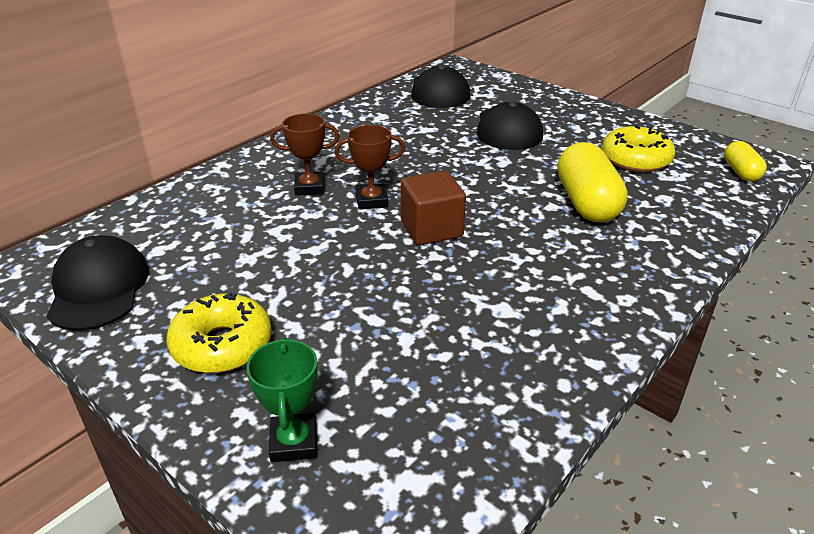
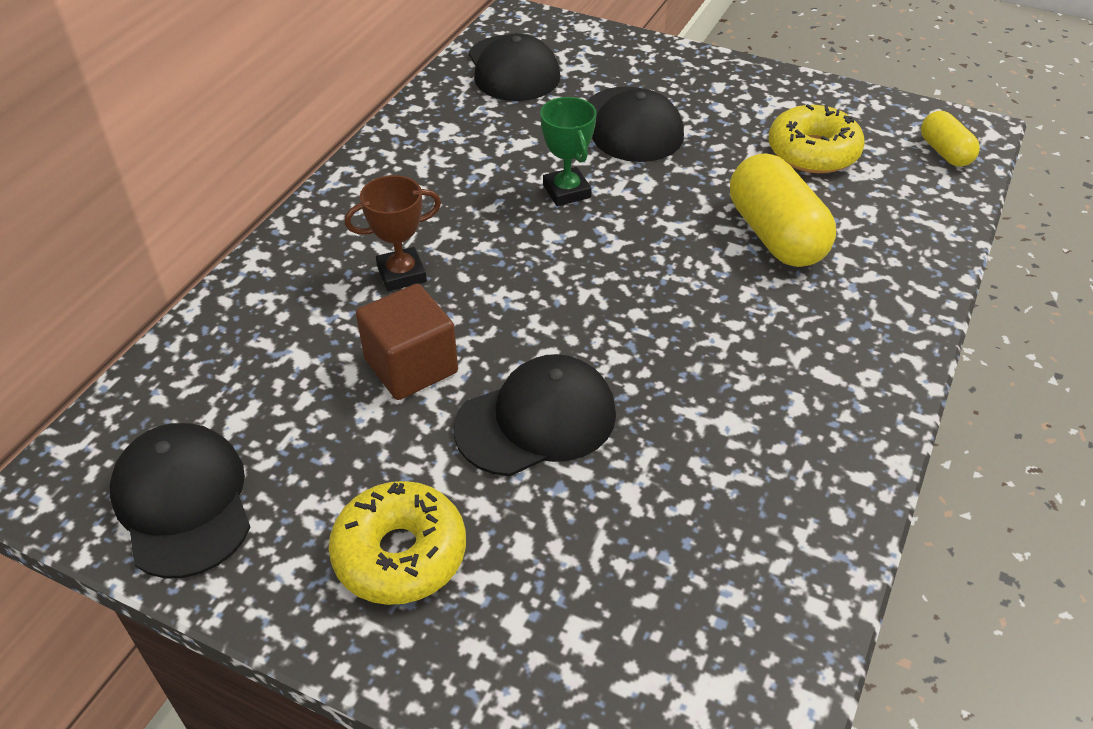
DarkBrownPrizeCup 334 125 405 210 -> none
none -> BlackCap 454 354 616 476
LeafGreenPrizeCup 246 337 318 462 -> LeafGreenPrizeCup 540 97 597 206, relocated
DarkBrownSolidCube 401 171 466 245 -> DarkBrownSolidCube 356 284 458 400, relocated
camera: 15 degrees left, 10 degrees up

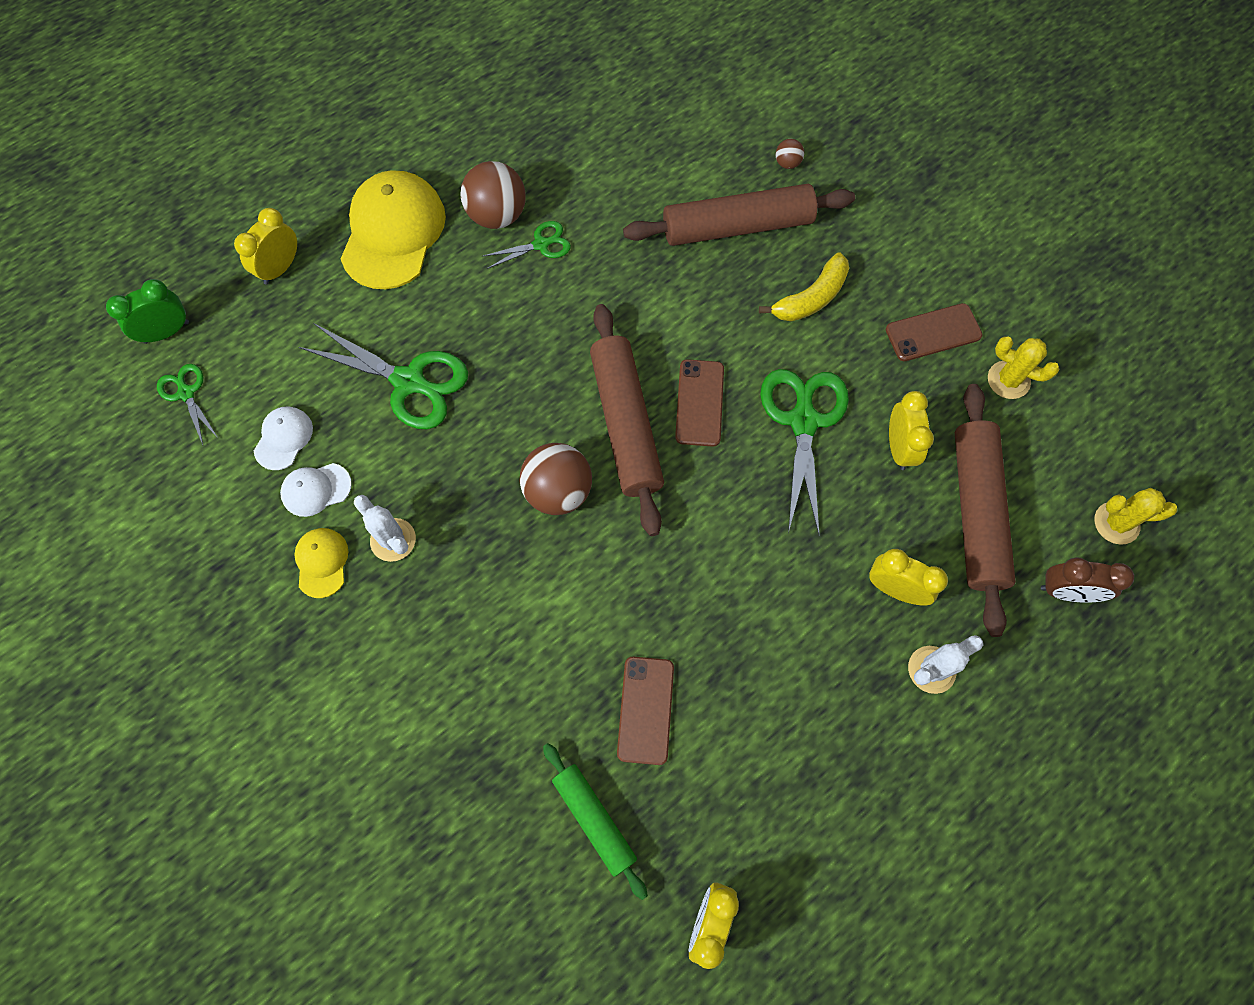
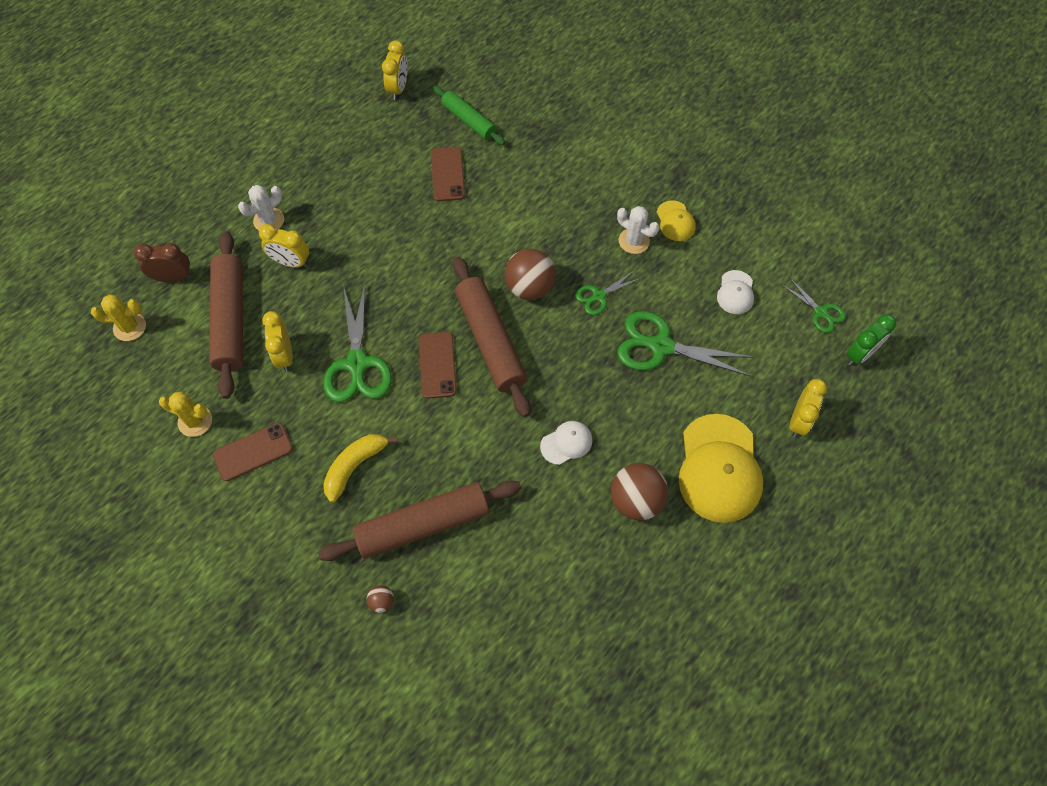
SnowWhiteCap 280 463 352 517 -> SnowWhiteCap 540 421 592 465, relocated
LeafGreenShears 483 221 571 269 -> LeafGreenShears 575 270 641 315, relocated
camera: 170 degrees right, 5 degrees down

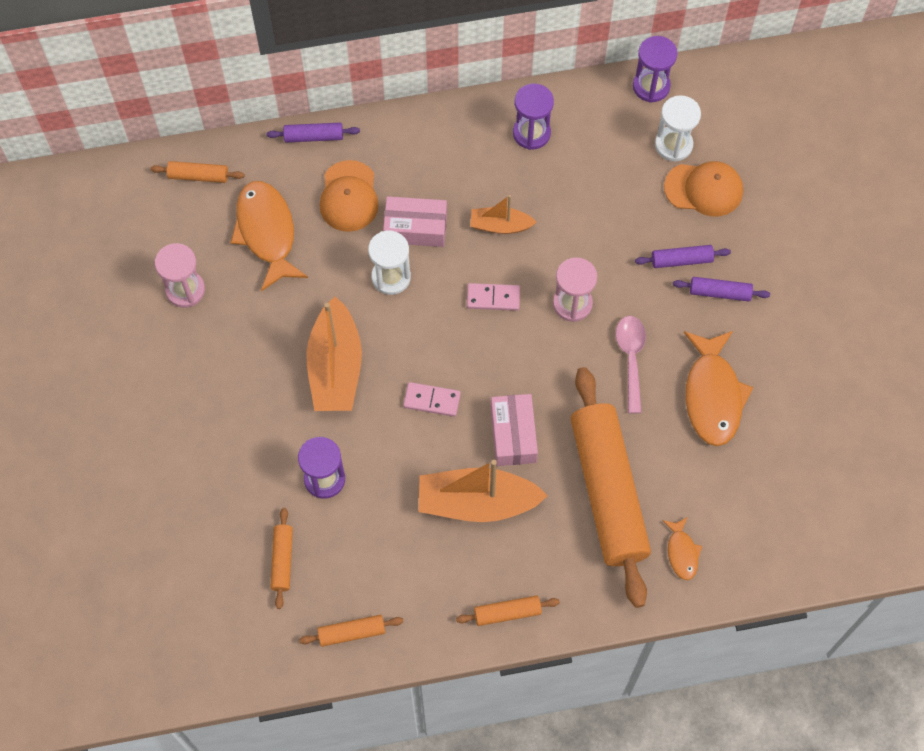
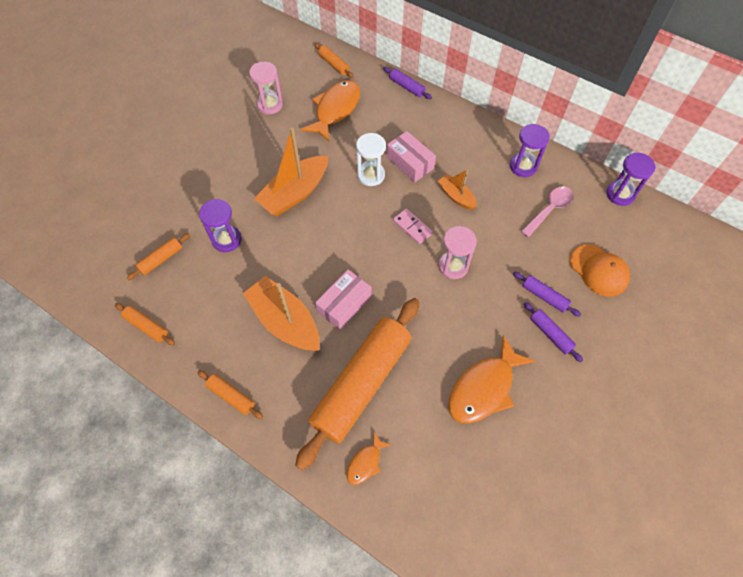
BrightOrangeCap 320 160 379 232 -> none
RosyDominoPiece 403 382 461 417 -> none
SnowWhiteSandglass 655 95 701 162 -> none
RosyTeaspoon 616 316 646 413 -> RosyTeaspoon 521 186 573 237, relocated
camera: 45 degrees right, 5 degrees down

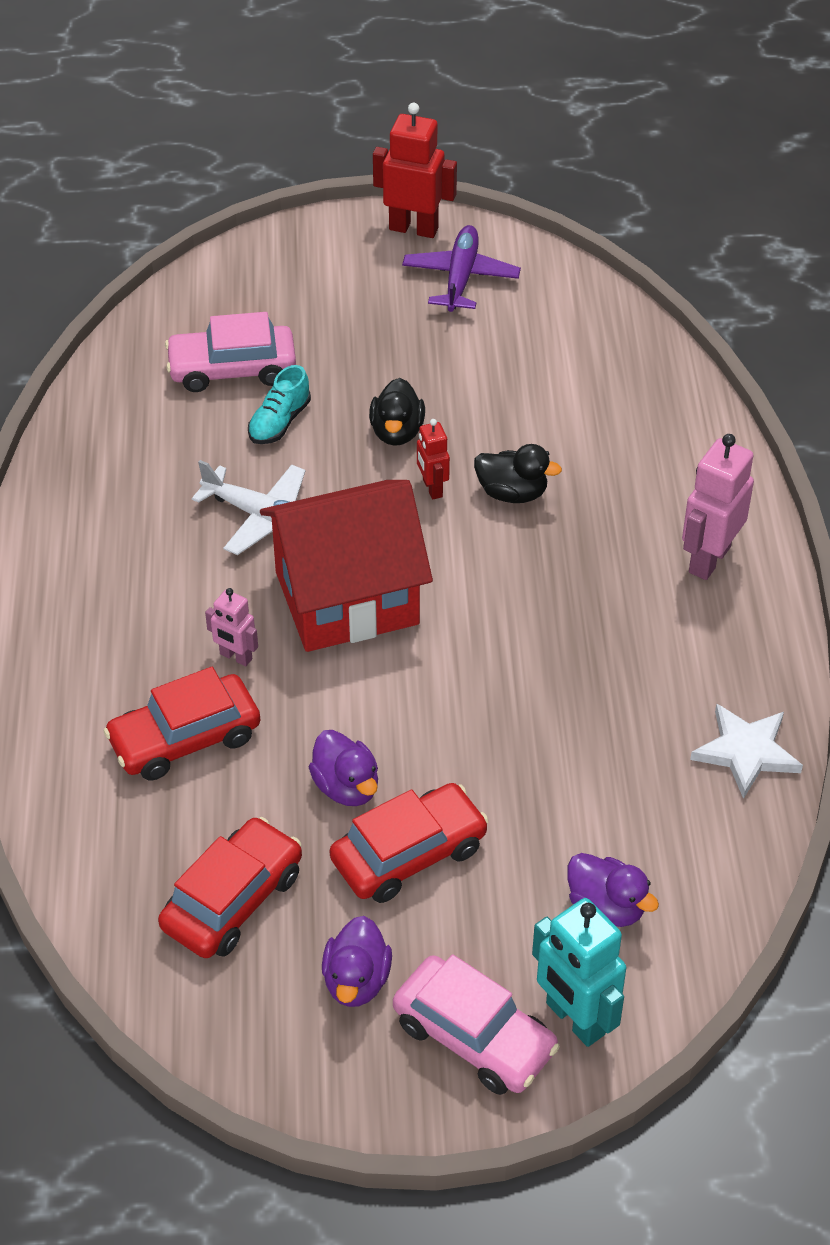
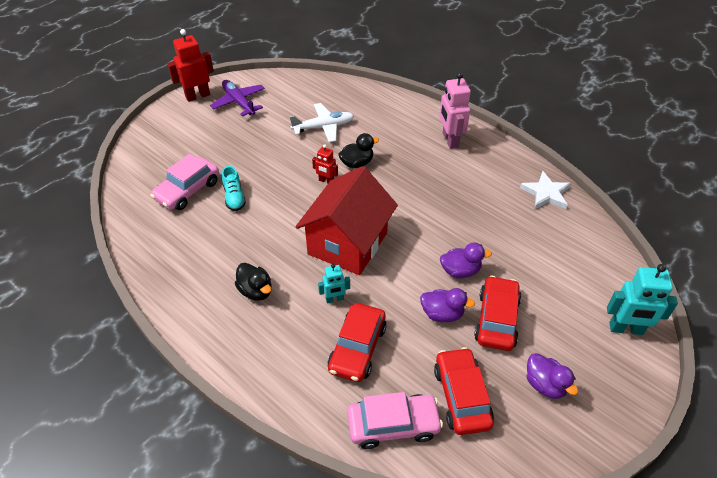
SnowWhitePlane 192 460 305 555 -> SnowWhitePlane 290 103 354 142, relocated
BlackDuck 369 378 425 446 -> BlackDuck 235 263 272 301, relocated
RosyAutomobile 393 954 560 1095 -> RosyAutomobile 347 392 443 449, relocated
VioletDuck 567 853 659 927 -> VioletDuck 440 243 492 279, relocated
RosyToyRobot 205 588 258 666 -> AquaToyRobot 318 264 350 303
camera: 45 degrees left, 0 degrees up

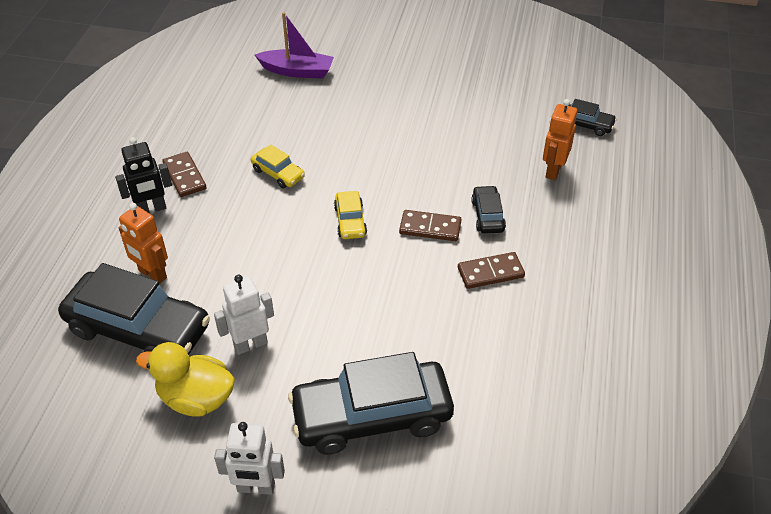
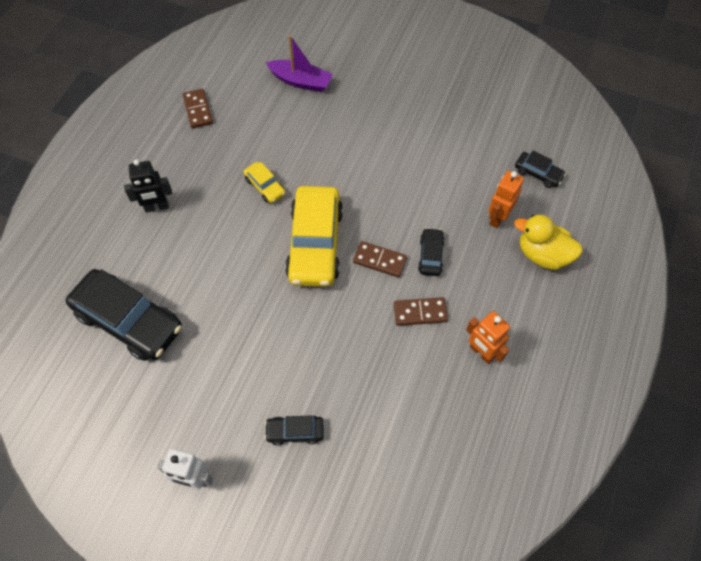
SnowWhiteToyRobot 214 275 274 355 -> none
BrightOrangeToyRobot 119 203 168 284 -> BrightOrangeToyRobot 466 311 510 364, relocated
BrightYellowDuck 136 342 235 416 -> BrightYellowDuck 514 215 583 270, relocated
DarkBrownDominoPiece 162 152 207 197 -> DarkBrownDominoPiece 183 89 213 129, relocated
BlackAutomobile 288 352 454 455 -> BlackAutomobile 265 416 324 446, x0.46
BrightYellowAutomobile 334 191 367 239 -> BrightYellowAutomobile 285 186 343 287, x2.16
camera: 10 degrees right, 15 degrees up

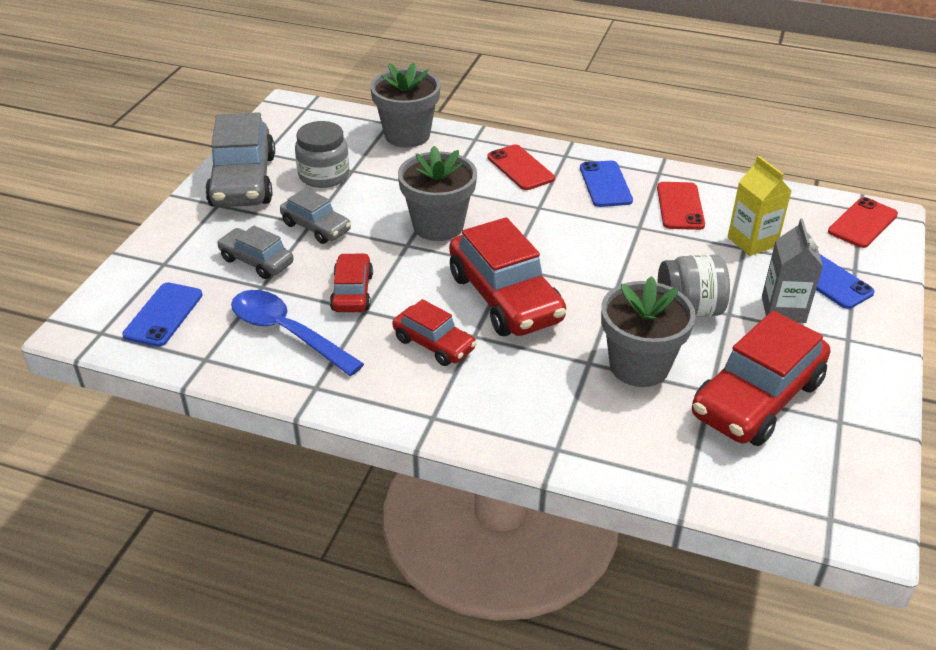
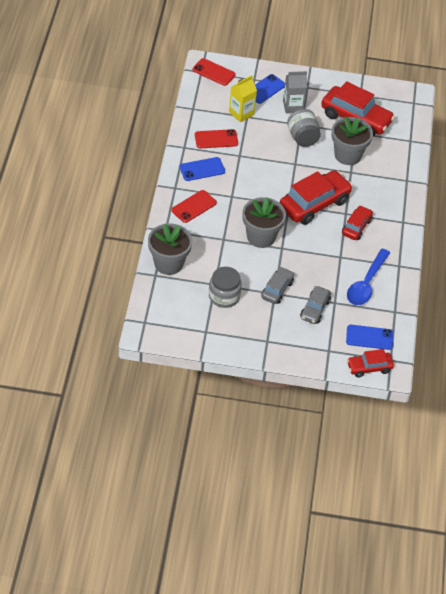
AshGreyAutomobile 205 112 275 207 -> none
RedAutomobile 330 253 373 312 -> RedAutomobile 347 349 394 378, relocated
camera: 105 degrees left, 10 degrees up

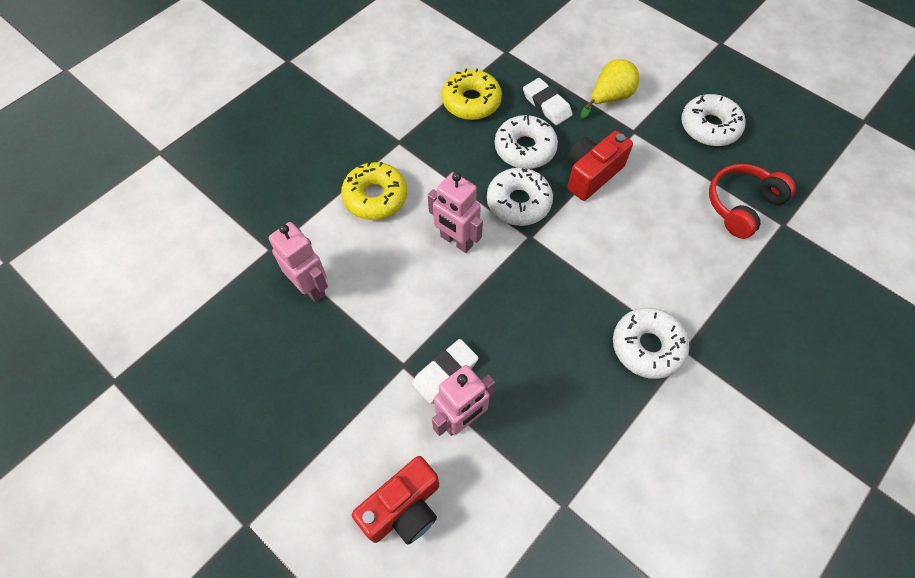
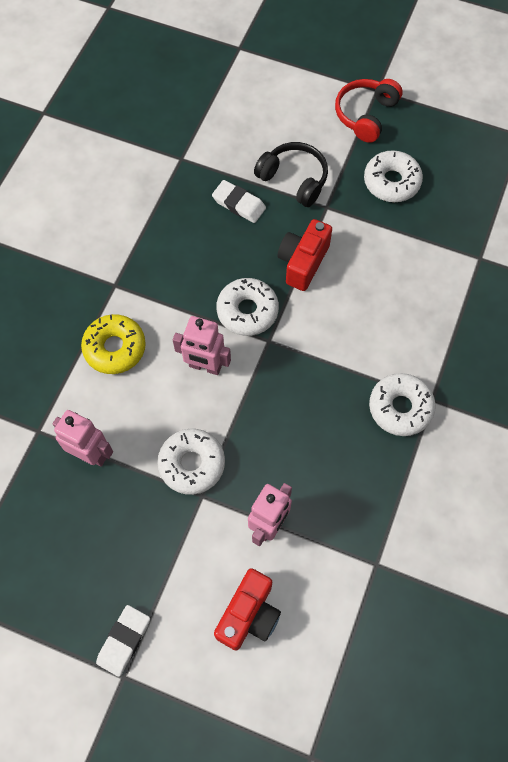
BrightYellowDoughnut 442 68 502 120 -> none
SnowWhiteGumEraser 412 339 478 404 -> SnowWhiteGumEraser 96 605 150 677, relocated
SnowWhiteDoughnut 495 115 558 169 -> SnowWhiteDoughnut 157 429 225 495, relocated
RedHeadphones 709 164 796 239 -> RedHeadphones 335 79 403 143, relocated
BrightYellowPear 580 59 639 119 -> BlackHeadphones 254 142 328 207
camera: 20 degrees left, 5 degrees up

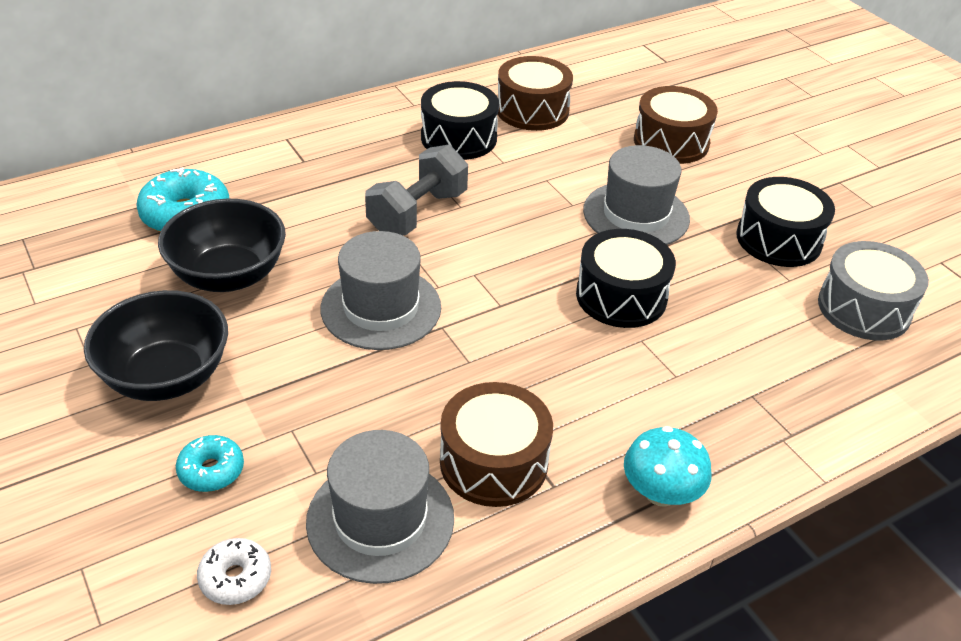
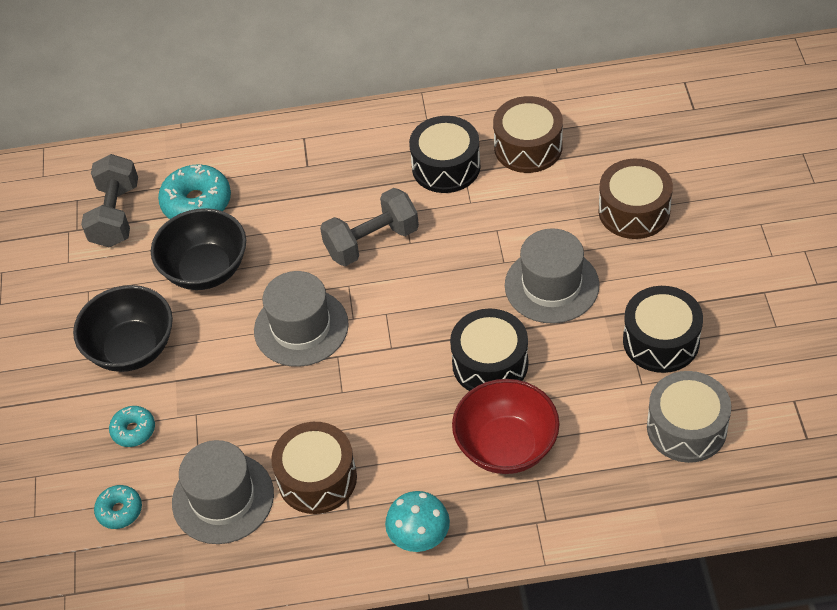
none -> AshGreyDumbbell 81 154 138 248
none -> RedServingBowl 452 379 560 474
SnowWhiteDoughnut 197 538 271 605 -> AquaDoughnut 94 485 142 529
camera: 30 degrees right, 10 degrees up

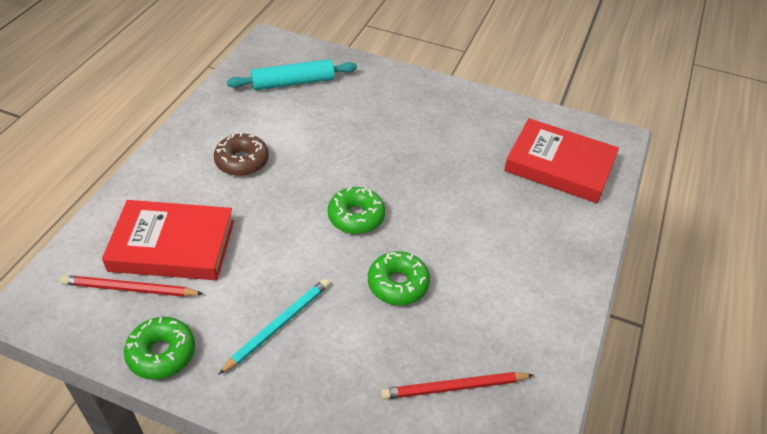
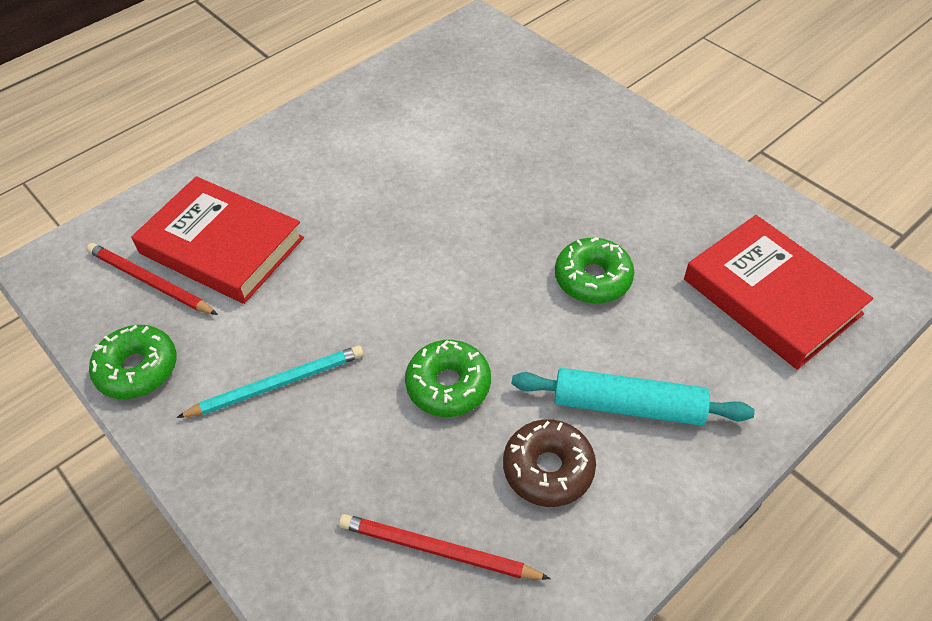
DarkBrownDoughnut 214 133 269 176 -> DarkBrownDoughnut 503 419 596 507, relocated
AquaPastryRoller 227 59 357 90 -> AquaPastryRoller 512 368 755 426, relocated
LeafGreenDoughnut 328 187 385 234 -> LeafGreenDoughnut 555 237 634 303, relocated
camera: 30 degrees right, 5 degrees up

